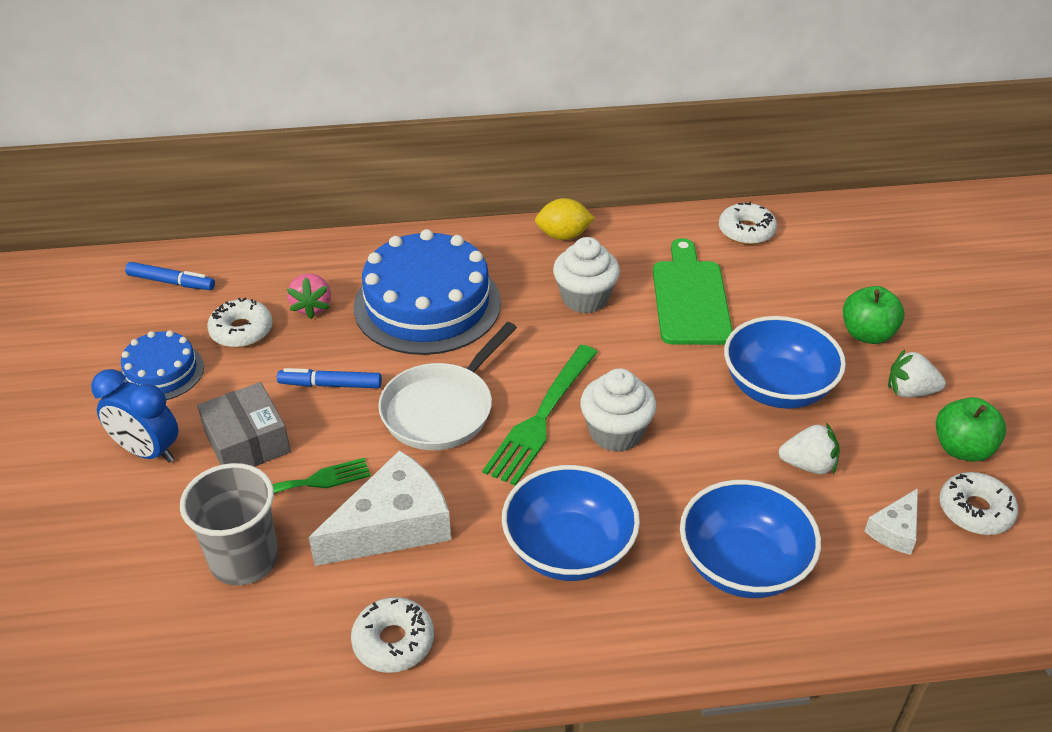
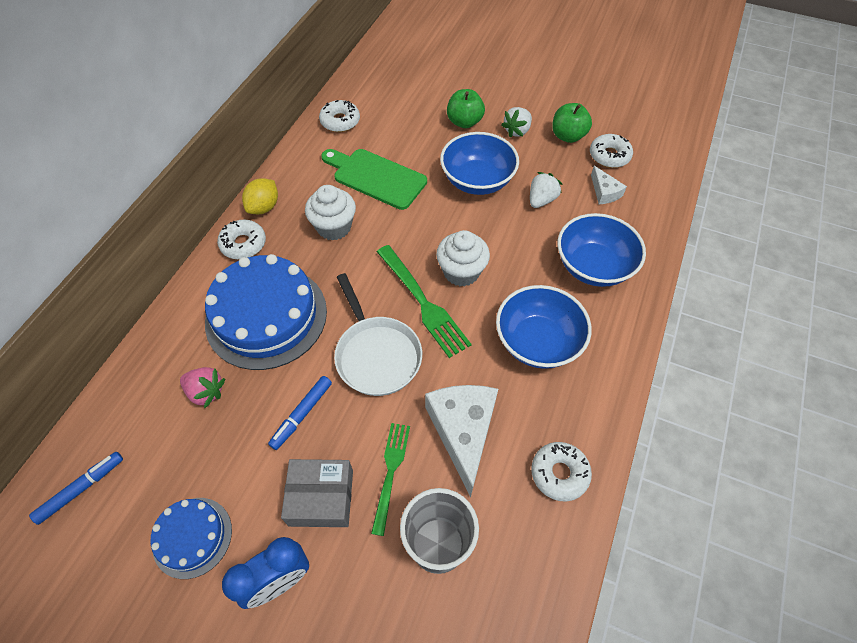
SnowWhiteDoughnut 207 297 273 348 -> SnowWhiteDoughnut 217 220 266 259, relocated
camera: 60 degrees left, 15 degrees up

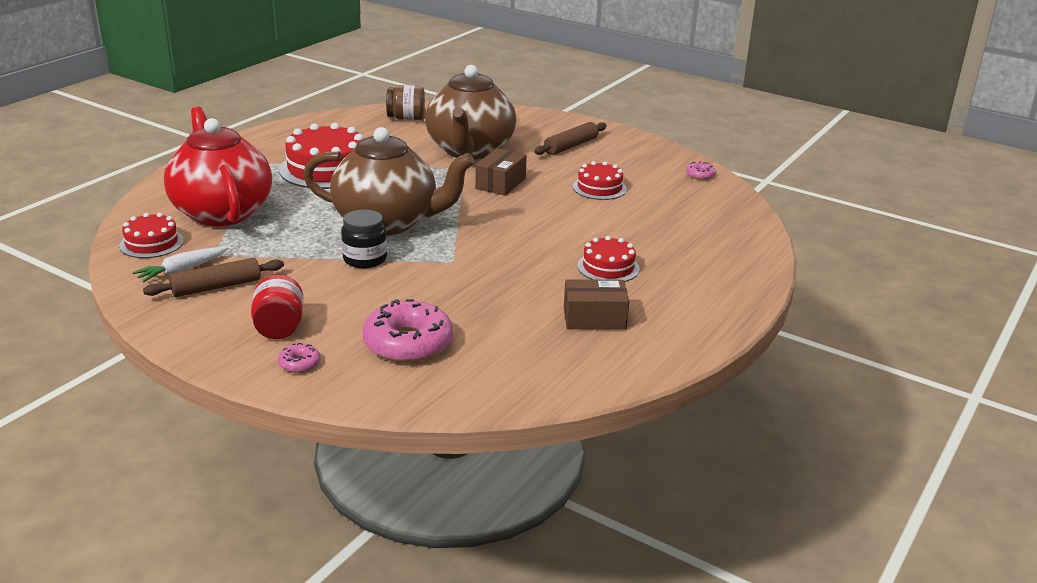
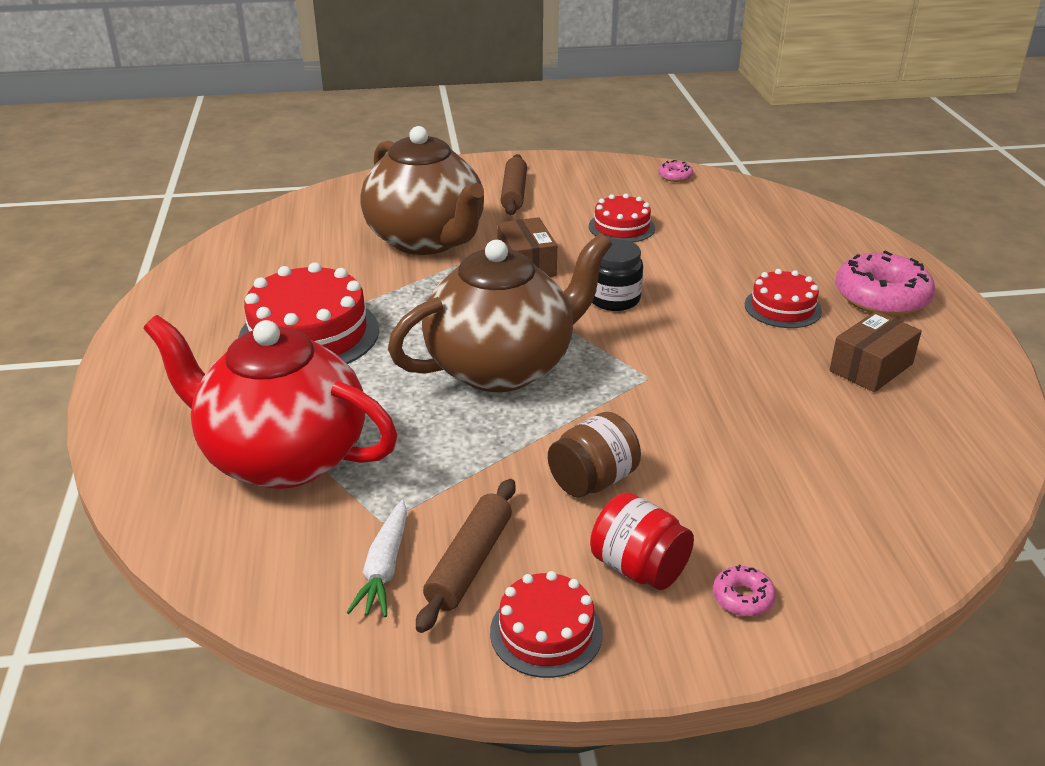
RedLayerCake 119 213 184 258 -> RedLayerCake 490 571 603 678, relocated
BlackJamJar 341 209 387 268 -> BlackJamJar 592 239 643 311, relocated
RosyDoughnut 363 299 453 363 -> RosyDoughnut 836 251 935 316, relocated
DarkBrownJamJar 386 85 425 120 -> DarkBrownJamJar 548 412 641 497, relocated
camera: 40 degrees left, 5 degrees up

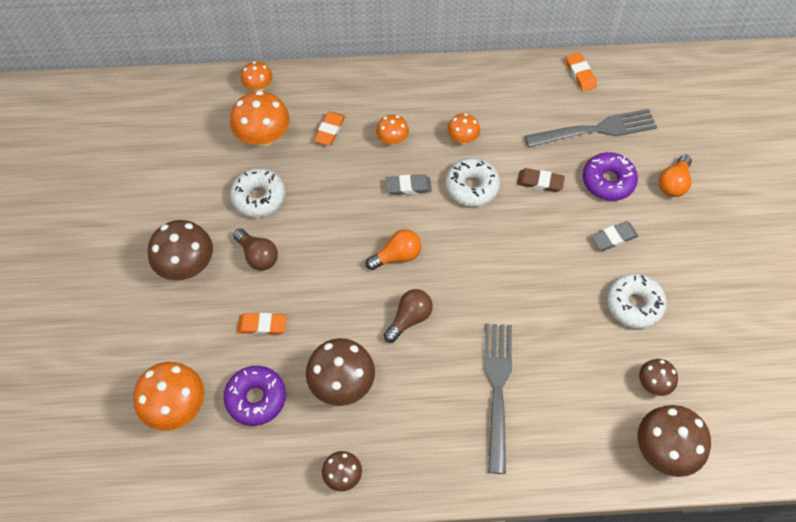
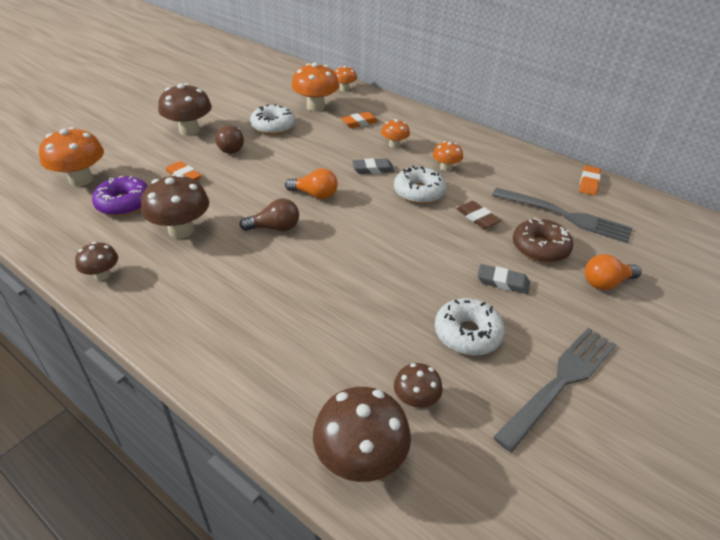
AshGreyDinnerFork 484 323 512 474 -> AshGreyDinnerFork 493 328 616 452, relocated
VioletDoughnut 583 152 638 201 -> DarkBrownDoughnut 513 218 573 263
AshGreyGumEraser 385 174 432 195 -> AshGreyGumEraser 352 158 395 174, 45 degrees counterclockwise
camera: 40 degrees right, 20 degrees down

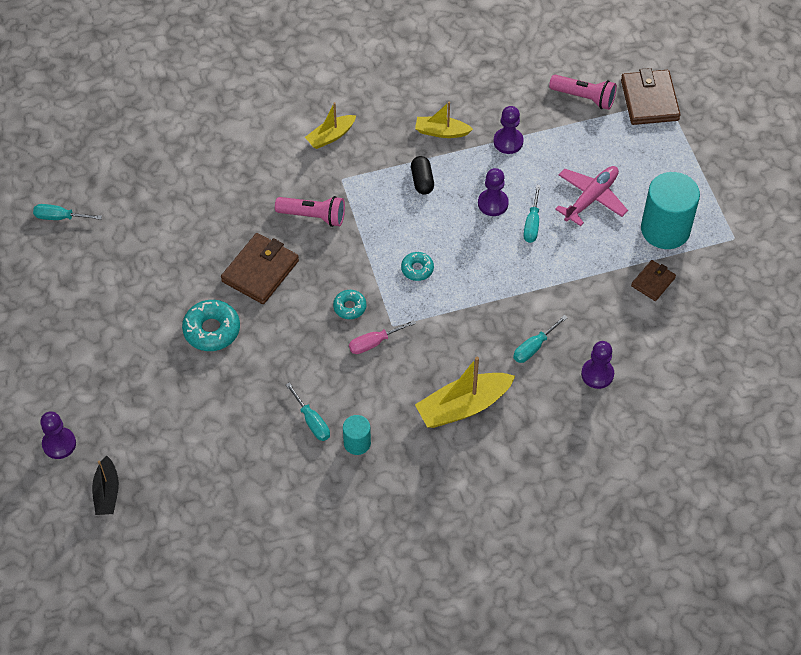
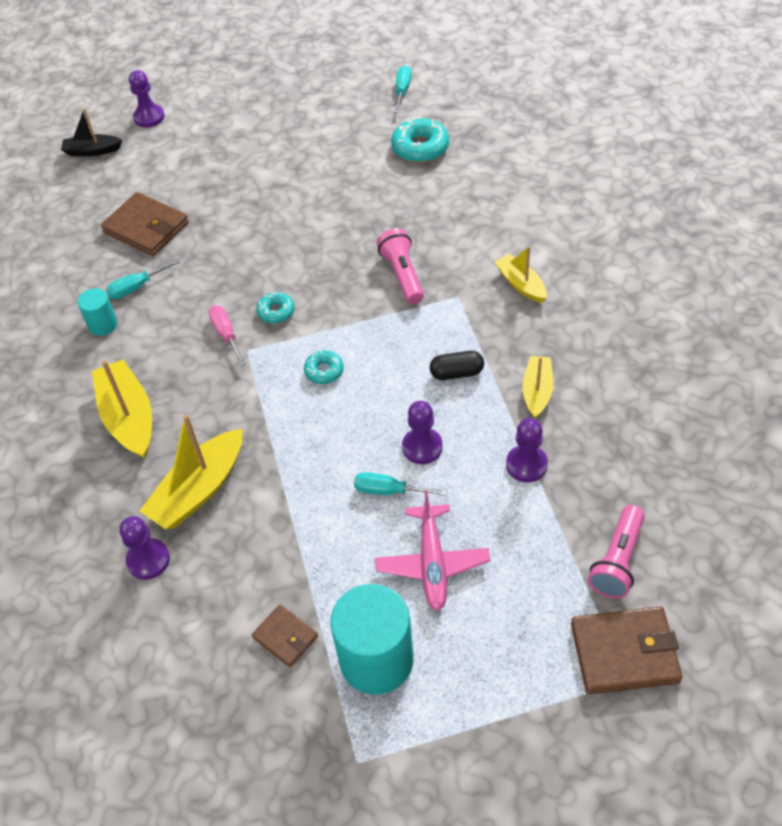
AquaDoughnut 182 300 240 351 -> AquaDoughnut 391 116 449 163, relocated
DarkBrownCardWallet 221 233 299 304 -> DarkBrownCardWallet 101 192 189 256, relocated
AquaScrewdriver 513 315 567 363 -> BrightYellowSailboat 140 415 243 529
RosyTorch 275 196 345 227 -> RosyTorch 377 228 424 304, 150 degrees clockwise
RosyPlane 555 166 628 226 -> RosyPlane 375 490 490 611, 45 degrees clockwise
camera: 95 degrees right, 5 degrees down

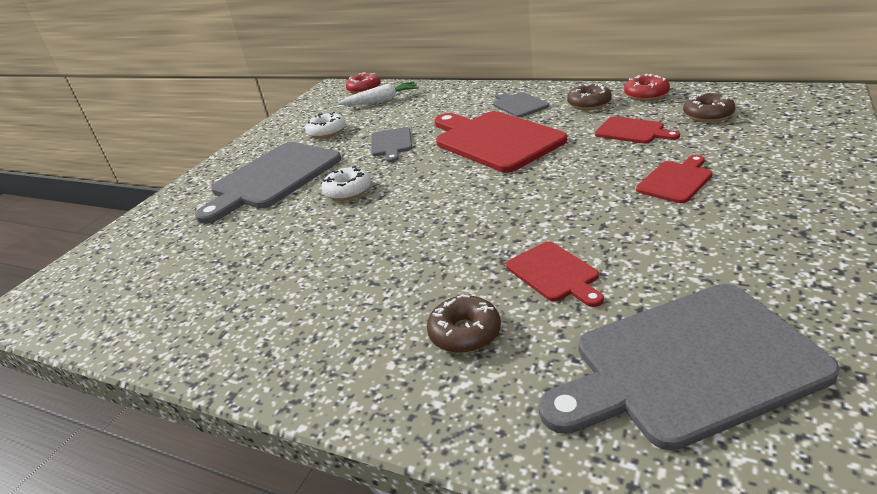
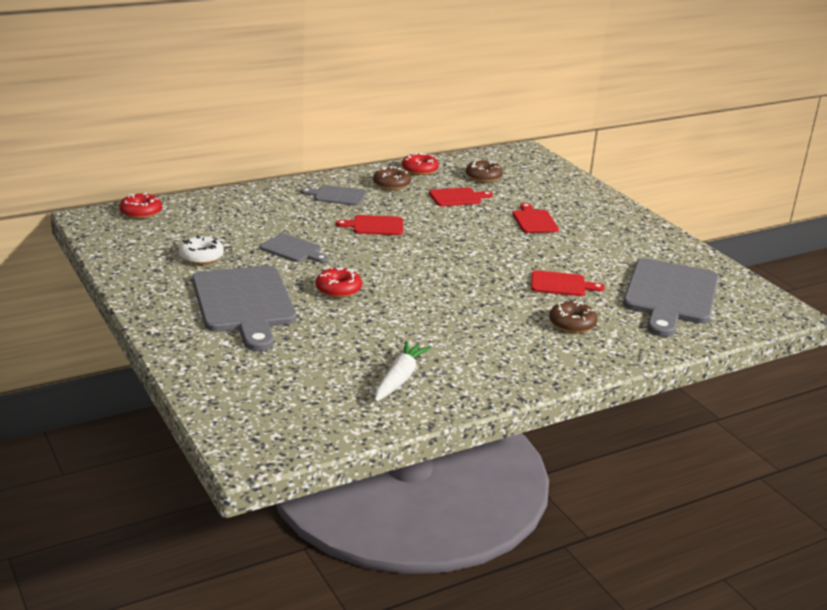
SnowWhiteRootVegetable 338 82 419 106 -> SnowWhiteRootVegetable 375 341 431 402, relocated
SnowWhiteDoughnut 321 166 371 201 -> RedDoughnut 316 267 362 298
RedCuttingBoard 435 111 567 172 -> RedCuttingBoard 336 215 403 235, x0.49
camera: 60 degrees left, 5 degrees down

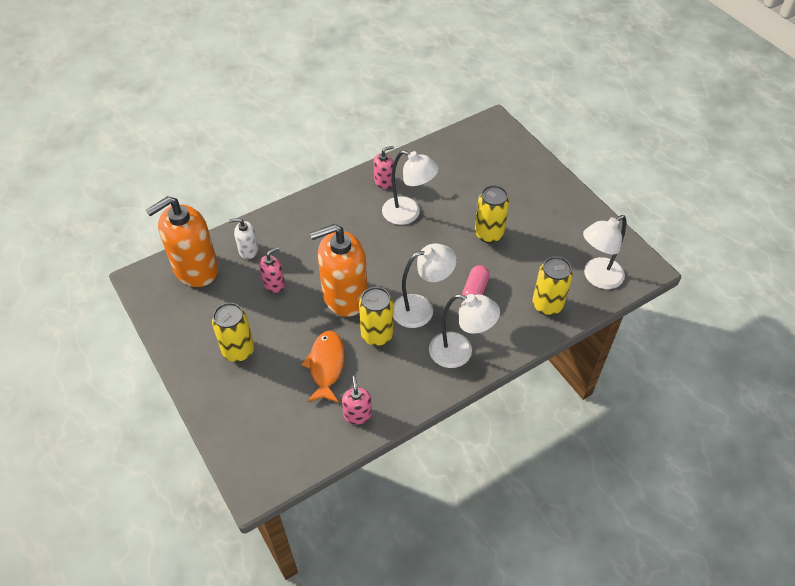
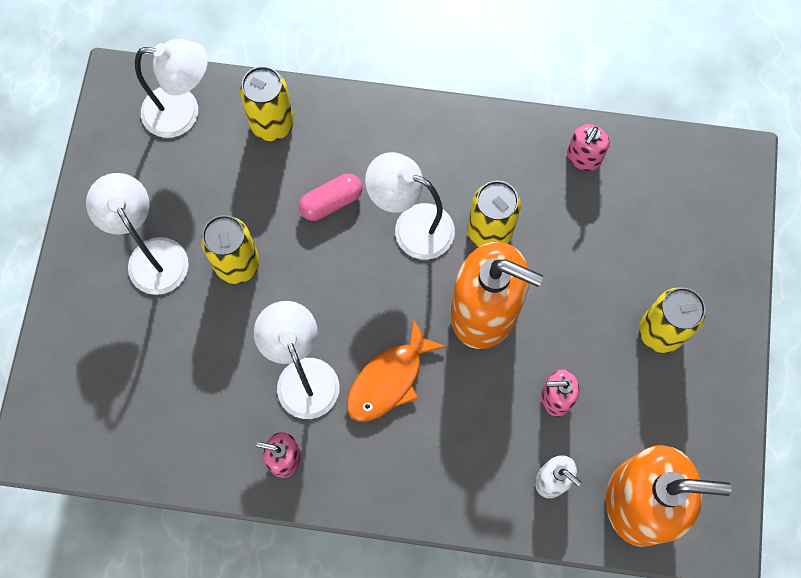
BrightOrangeToyFish 301 331 344 403 -> BrightOrangeToyFish 347 319 446 422, relocated
SnowWhiteLamp 429 294 500 368 -> SnowWhiteLamp 86 173 189 295, relocated
camera: 140 degrees left, 20 degrees up

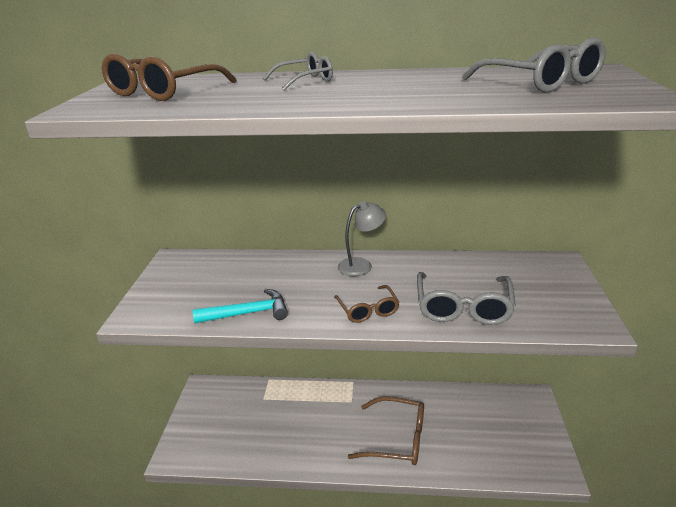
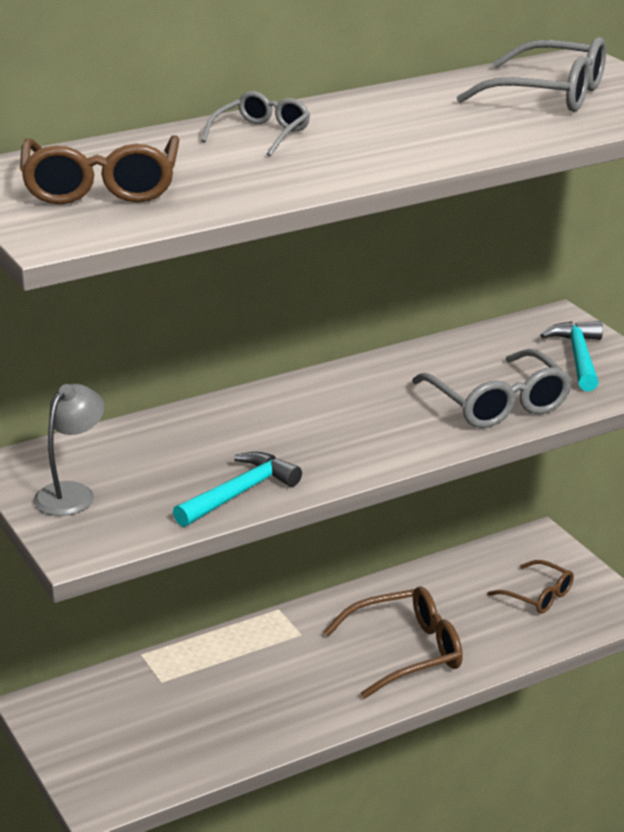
none -> AquaCarpenter'sHammer 540 321 603 391
DarkBrownGlasses 334 285 399 323 -> DarkBrownGlasses 487 560 574 614, relocated
AshGreyLamp 338 201 386 276 -> AshGreyLamp 34 384 104 516, relocated
camera: 35 degrees left, 0 degrees up

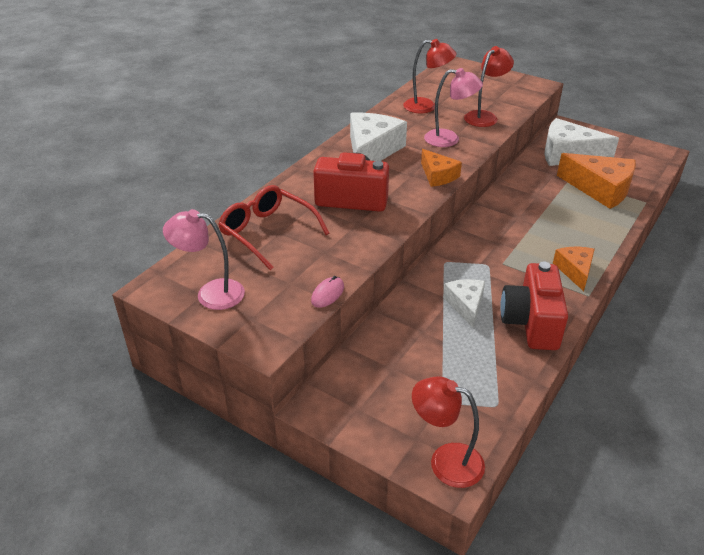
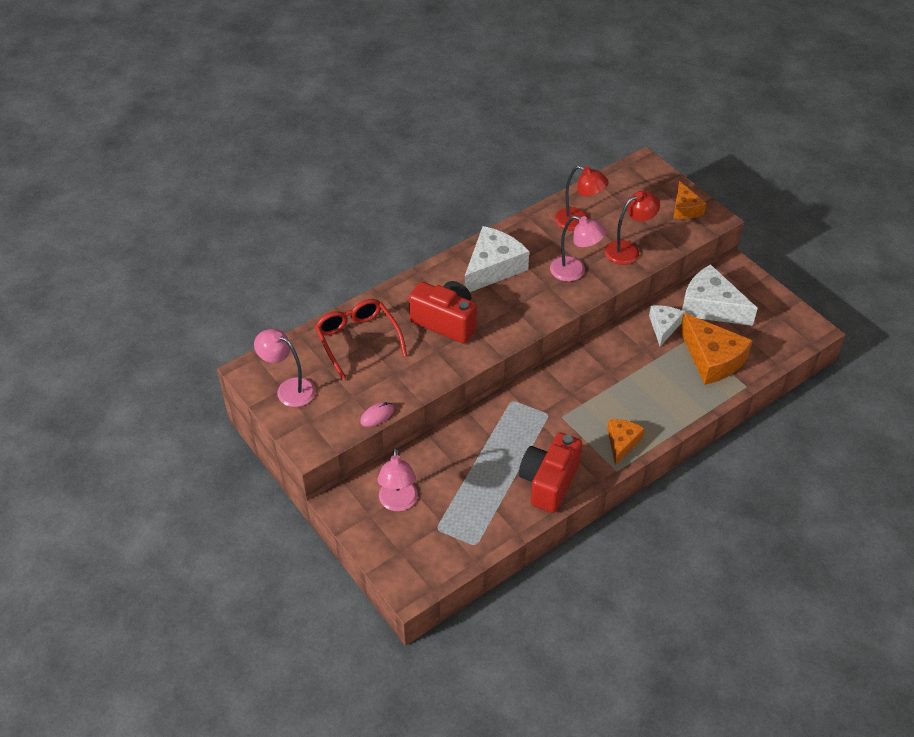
RedLamp 412 376 485 488 -> none
none -> RosyLamp 377 448 418 511
BrightOrangeCheeseWedge 421 149 462 187 -> BrightOrangeCheeseWedge 673 181 707 219, relocated
SnowWhiteCheeseWedge 443 279 485 328 -> SnowWhiteCheeseWedge 649 305 684 346, relocated
camera: 20 degrees right, 10 degrees up

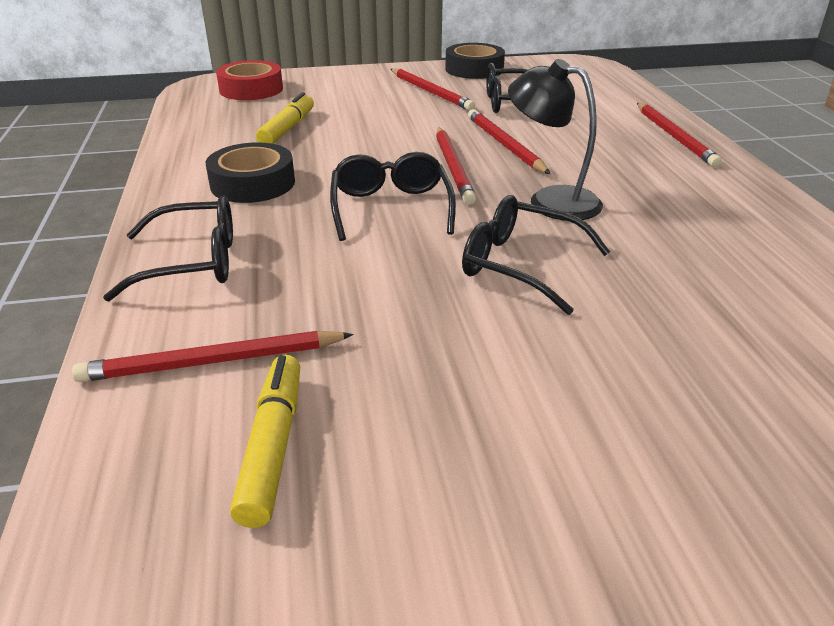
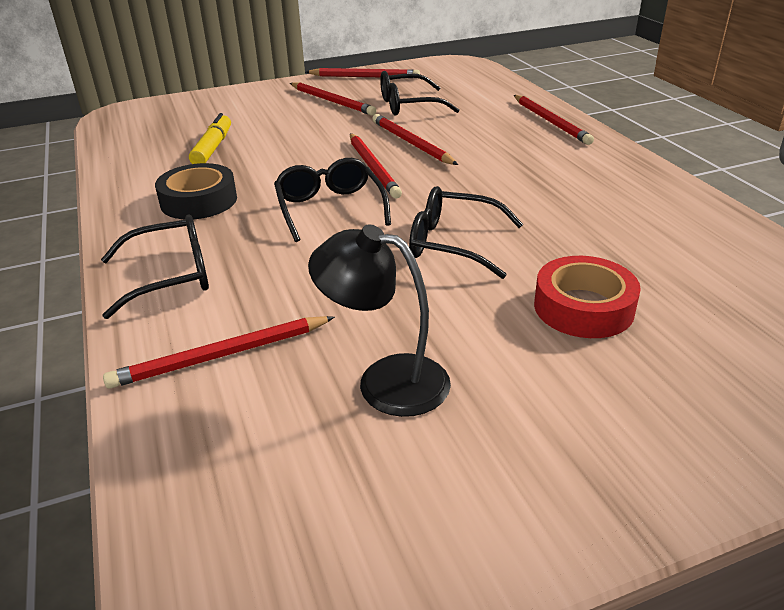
BrightYellowMarkerPen 230 355 300 528 -> none
RedTape 216 60 283 100 -> RedTape 534 256 641 338, relocated
BlackLamp 508 59 603 221 -> BlackLamp 308 225 451 417, relocated
BlackTape 445 43 505 79 -> RedLeadPencil 306 68 420 77
camera: 10 degrees left, 0 degrees up

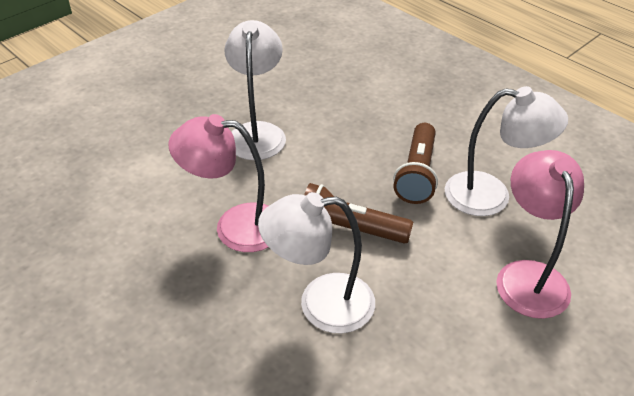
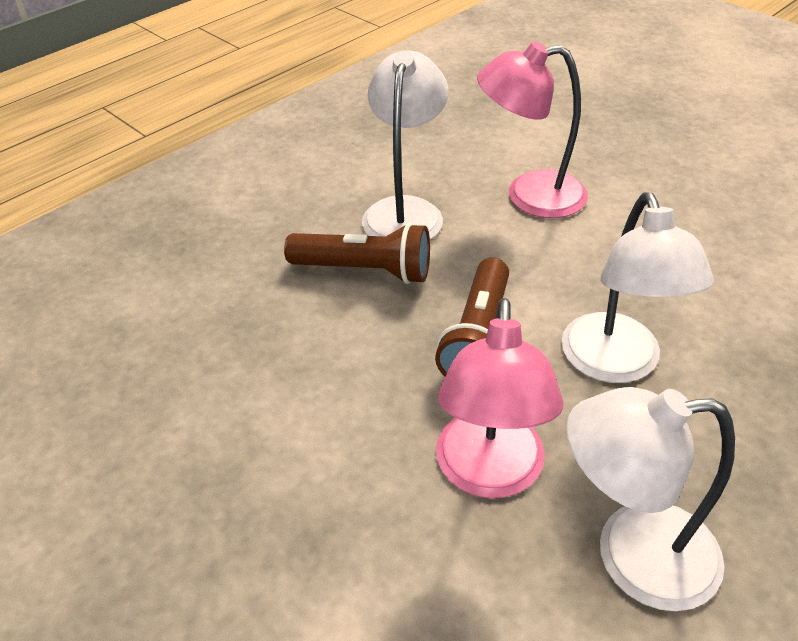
SnowWhiteLamp 224 20 286 160 -> SnowWhiteLamp 566 387 735 611, relocated
camera: 90 degrees left, 0 degrees up

